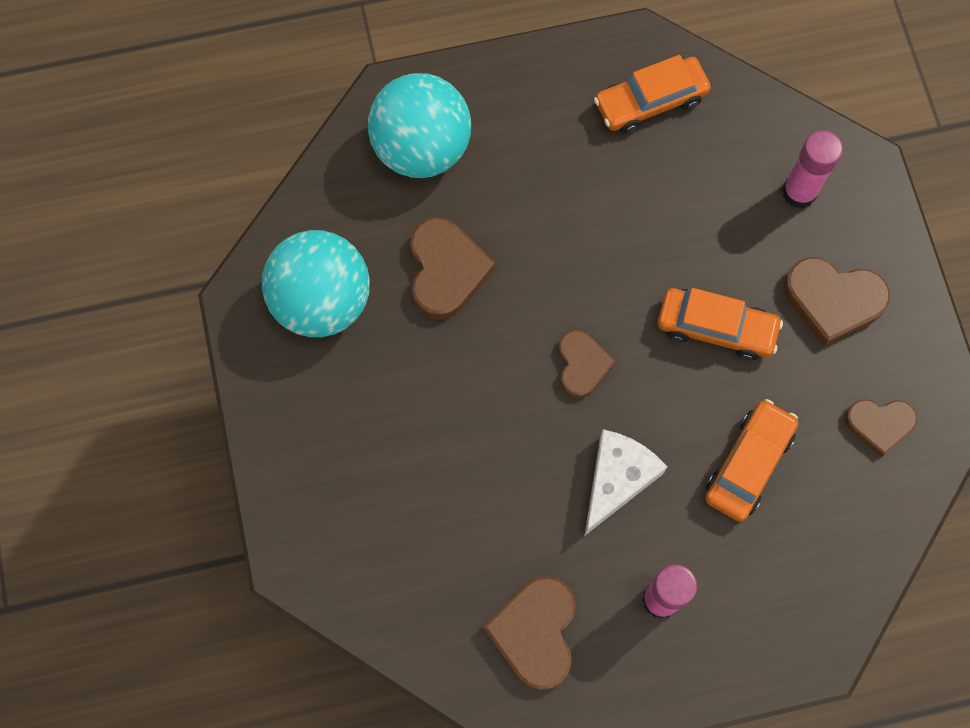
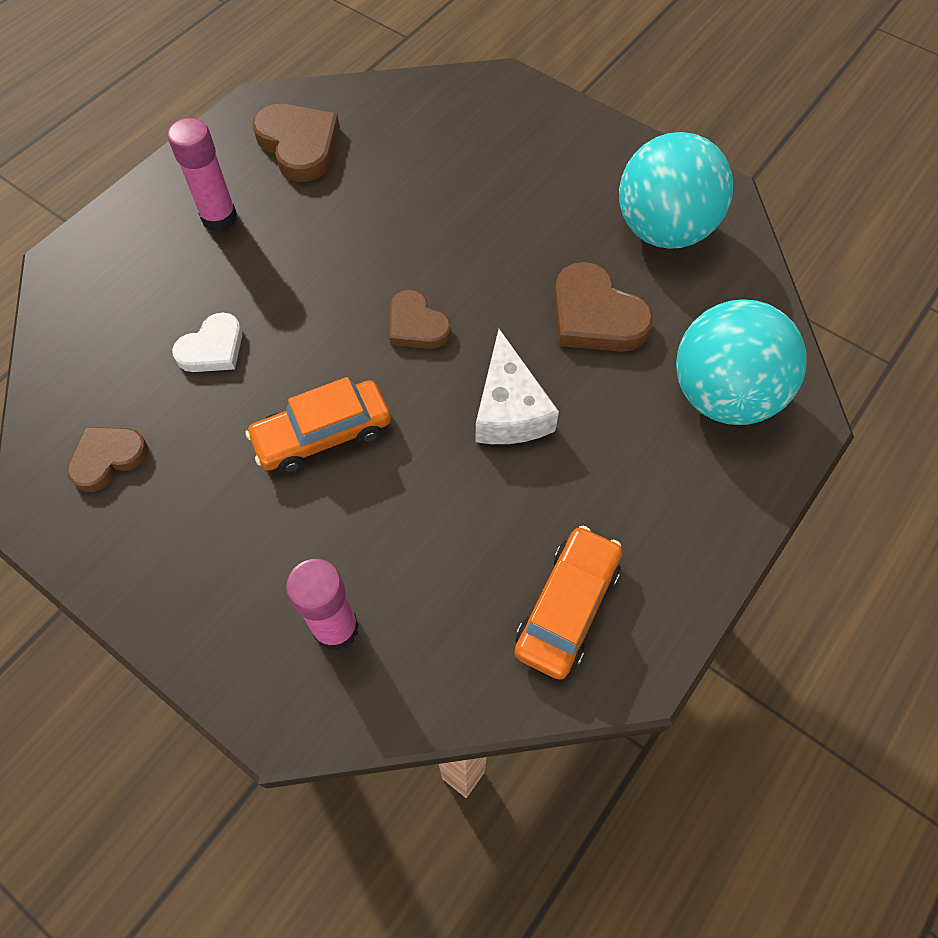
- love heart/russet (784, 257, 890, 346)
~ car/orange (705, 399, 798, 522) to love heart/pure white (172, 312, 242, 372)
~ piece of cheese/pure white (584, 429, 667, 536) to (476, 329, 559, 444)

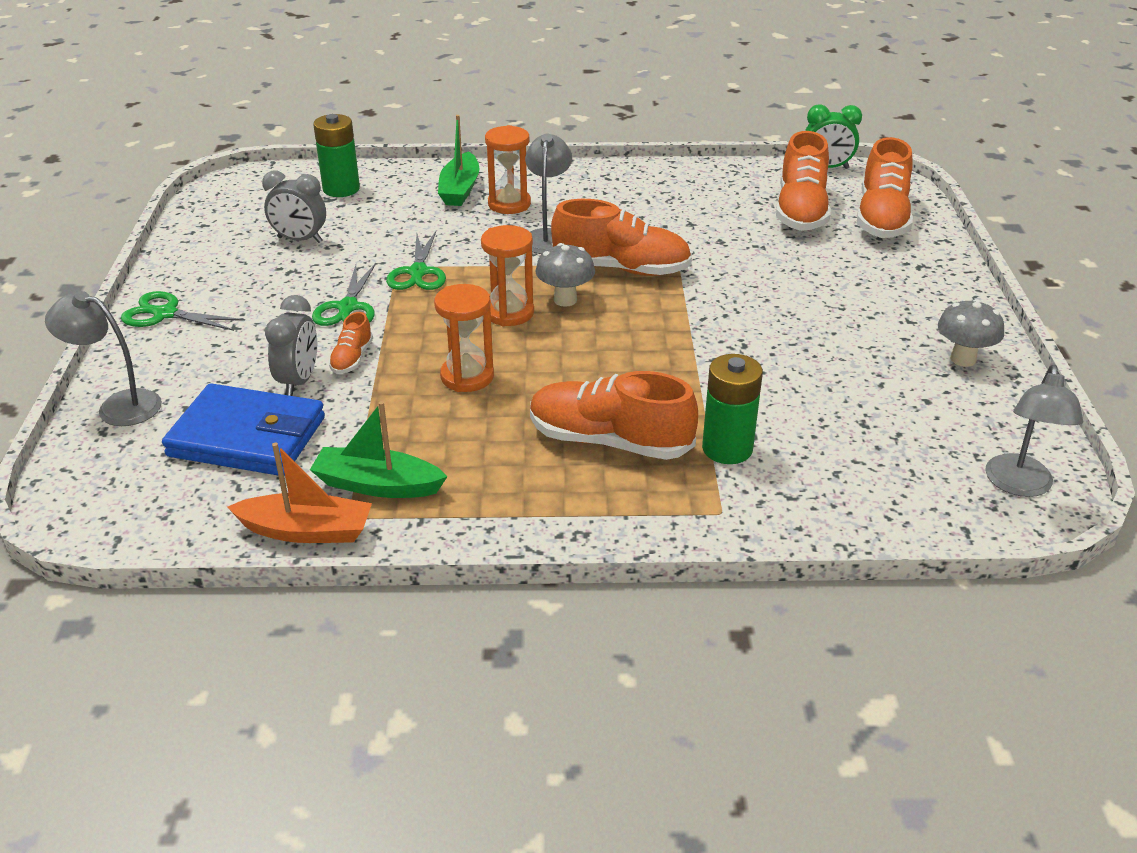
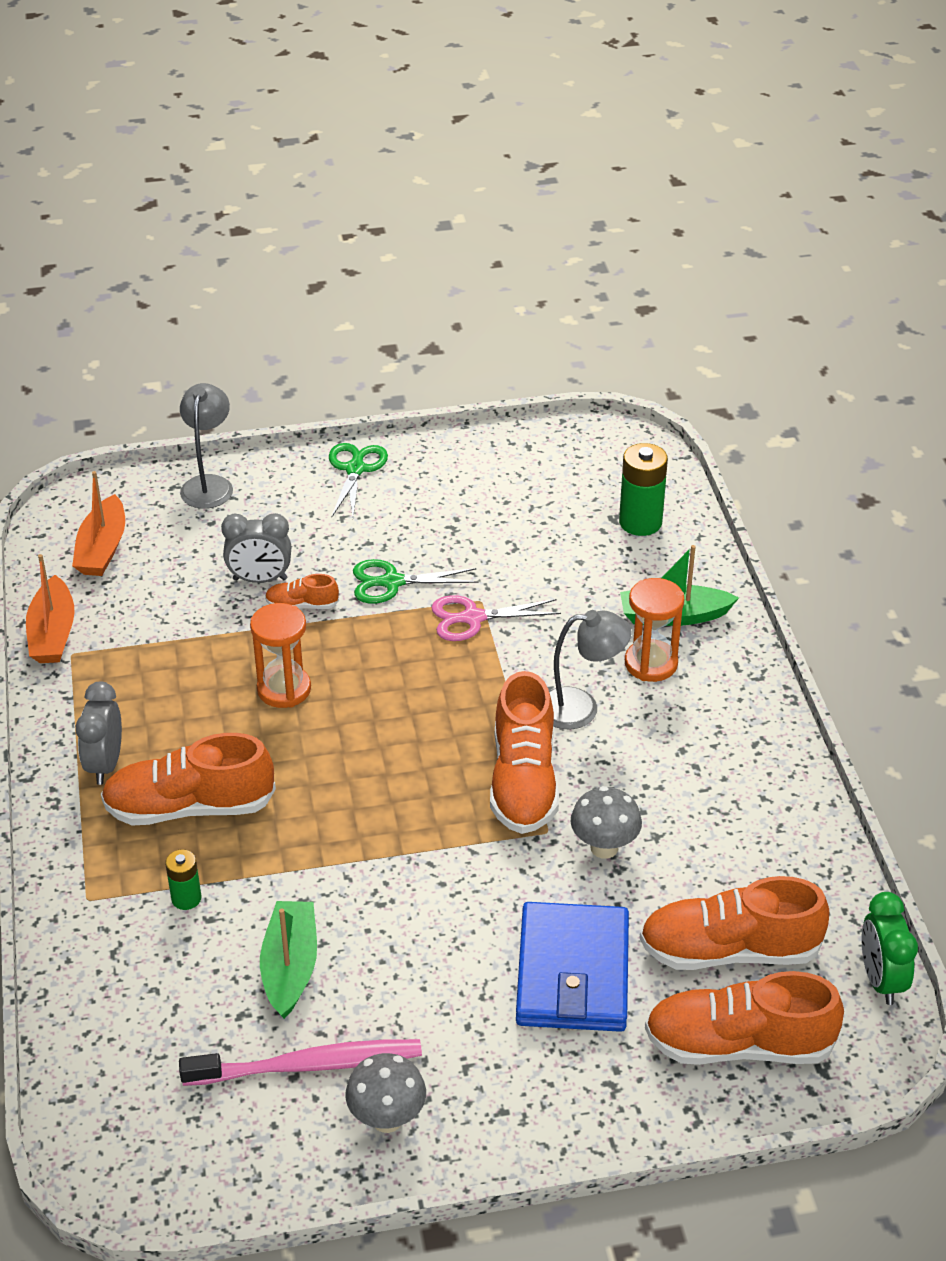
~ clock/grey (262, 171, 326, 243) to (75, 682, 122, 785)
- hourglass/orange (481, 225, 534, 326)
~ scissors/green (386, 231, 446, 290) to scissors/pink (431, 595, 561, 641)
~ mushroom/grey (536, 243, 595, 307) to (571, 786, 642, 859)
~ power cell/green (702, 354, 763, 464) = (165, 849, 201, 910) x0.57
- reading lamp/grey (985, 365, 1083, 497)
~ lace-up shoe/orange (530, 371, 698, 460) = (101, 733, 276, 825) 105 degrees counterclockwise
~ card wallet/blue (162, 383, 325, 476) to (516, 902, 629, 1032)
~ toy boat/green (310, 401, 448, 498) to (260, 901, 317, 1019)
+ toy boat/orange (72, 471, 125, 576)
+ toothbrush/pink (179, 1039, 422, 1086)

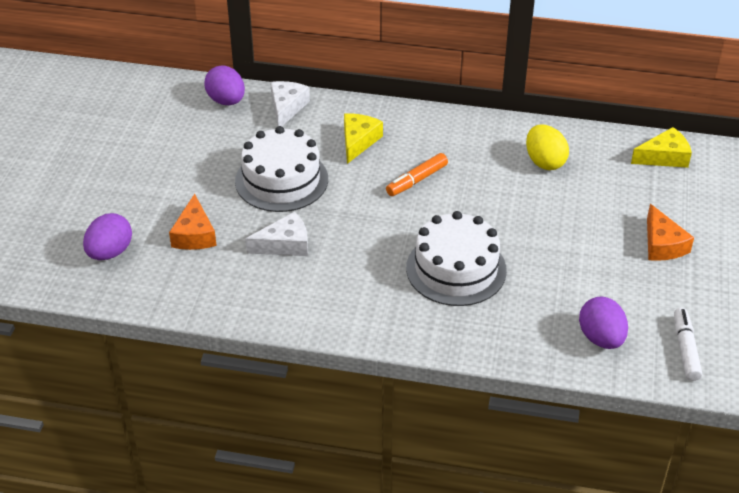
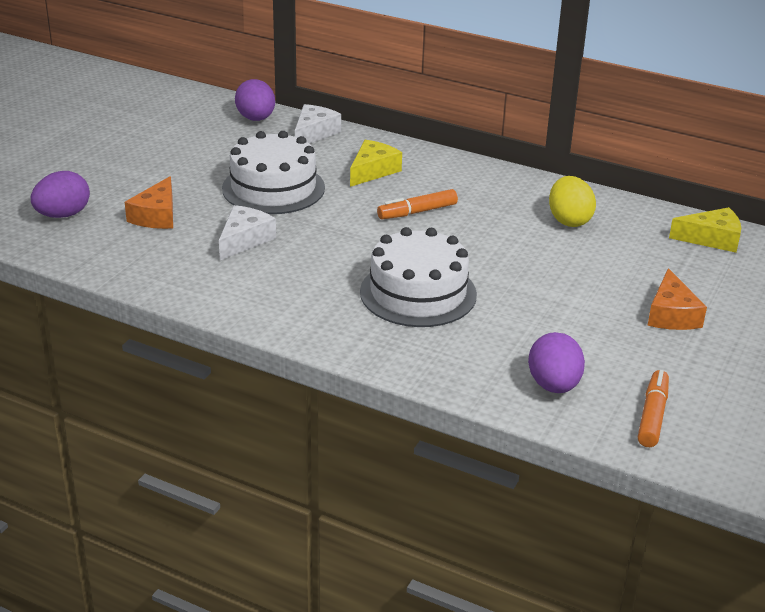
~ piece of cheese/pure white (246, 212, 308, 256) = (219, 205, 276, 260) 60 degrees counterclockwise
~ marker/pure white (674, 308, 702, 381) to marker/orange (638, 370, 669, 447)

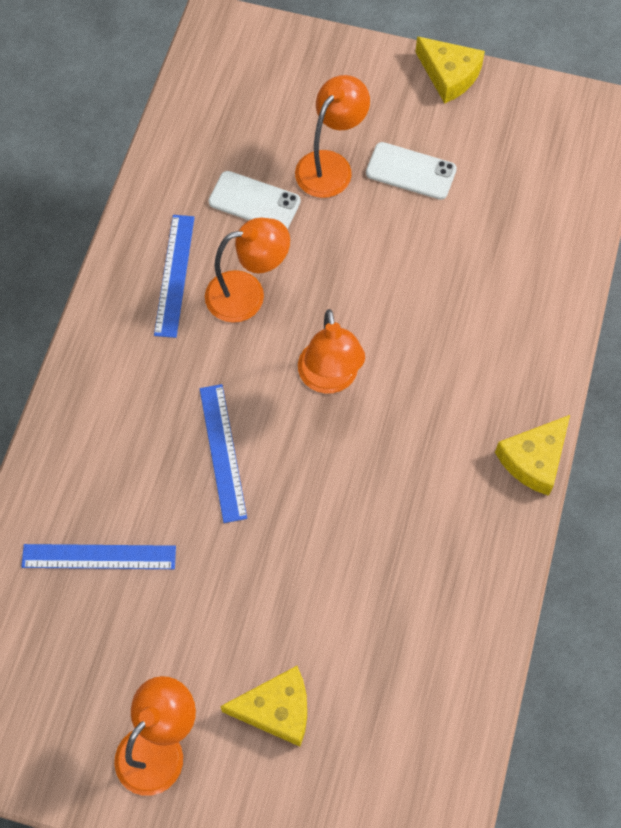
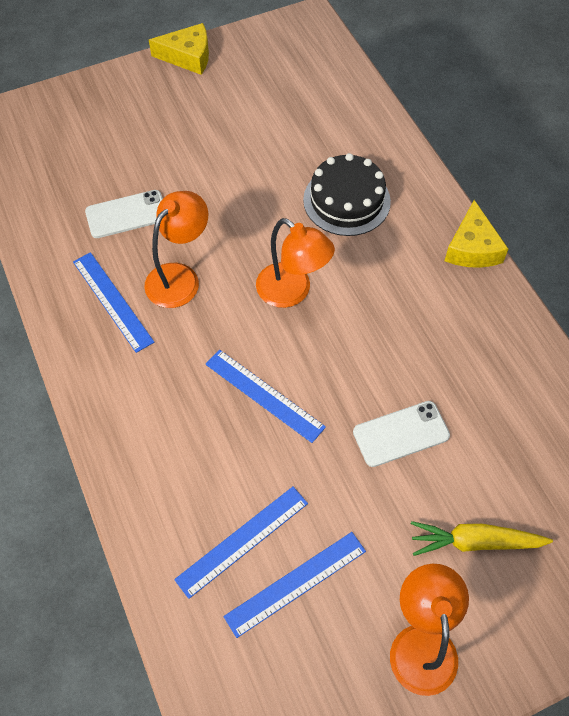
- reading lamp/orange (295, 75, 370, 198)
~ mobile phone/pure white (366, 142, 457, 200) to (353, 401, 450, 467)
~ piece of cheese/bright yellow (220, 666, 307, 747) to root vegetable/bright yellow (411, 521, 553, 556)
+ cake/ebony (303, 153, 391, 236)
+ straightedge/blue (224, 532, 366, 638)

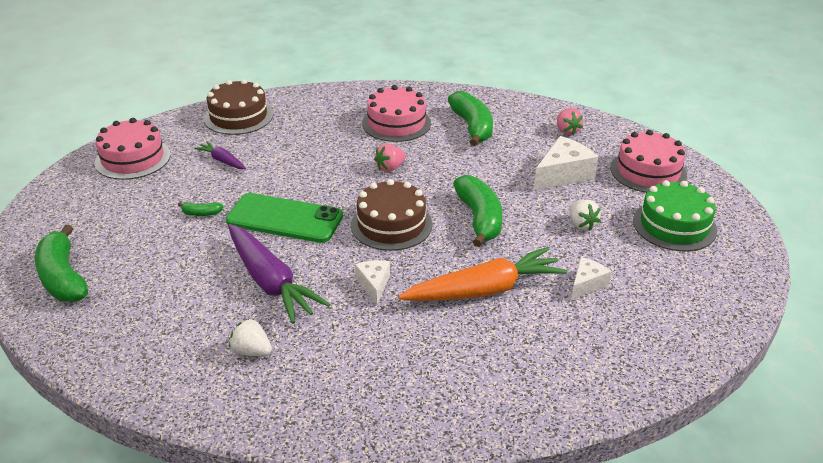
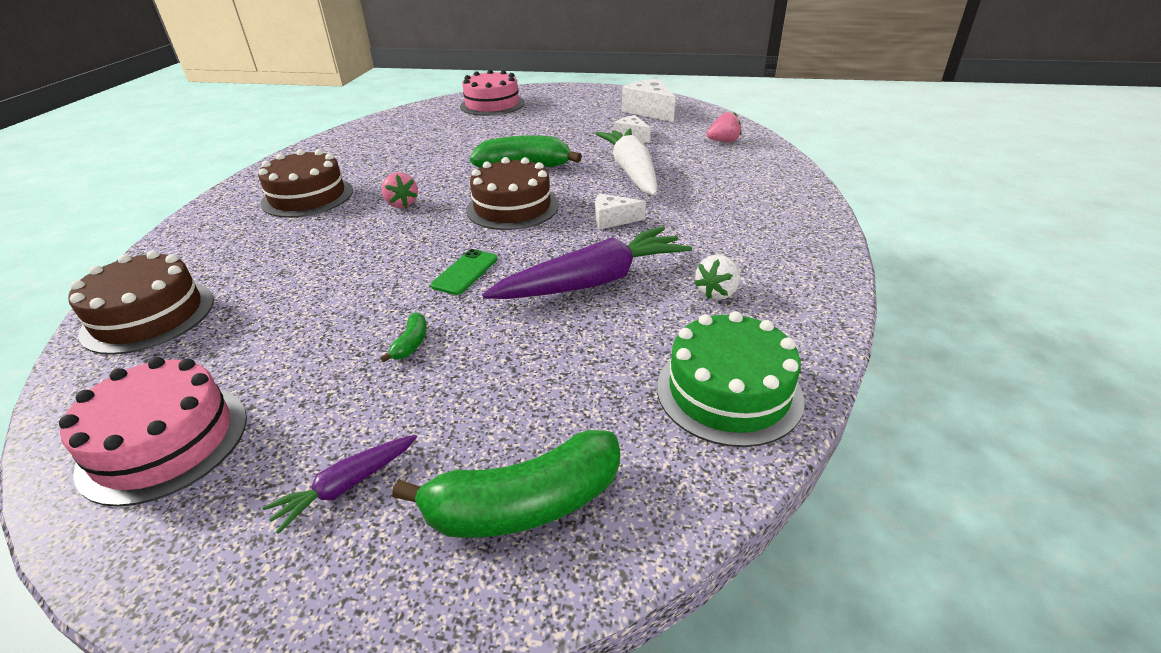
~ cake/pink (362, 85, 431, 142) to cake/russet (258, 149, 353, 218)
- banana/green (448, 91, 493, 146)
~ strawberry/pink (557, 108, 583, 135) to (707, 112, 741, 142)
~ piece of cheese/pure white (534, 136, 598, 191) to (622, 79, 675, 122)
~ root vegetable/royal purple (194, 141, 246, 169) to (263, 435, 417, 534)
~ cake/green (633, 180, 717, 251) to (657, 311, 804, 447)
~ mobile phone/green (226, 193, 343, 243) = (431, 249, 498, 295) x0.50
- strawberry/pure white (569, 200, 601, 231)
~ root vegetable/orange (398, 247, 567, 301) to root vegetable/pure white (595, 128, 657, 196)

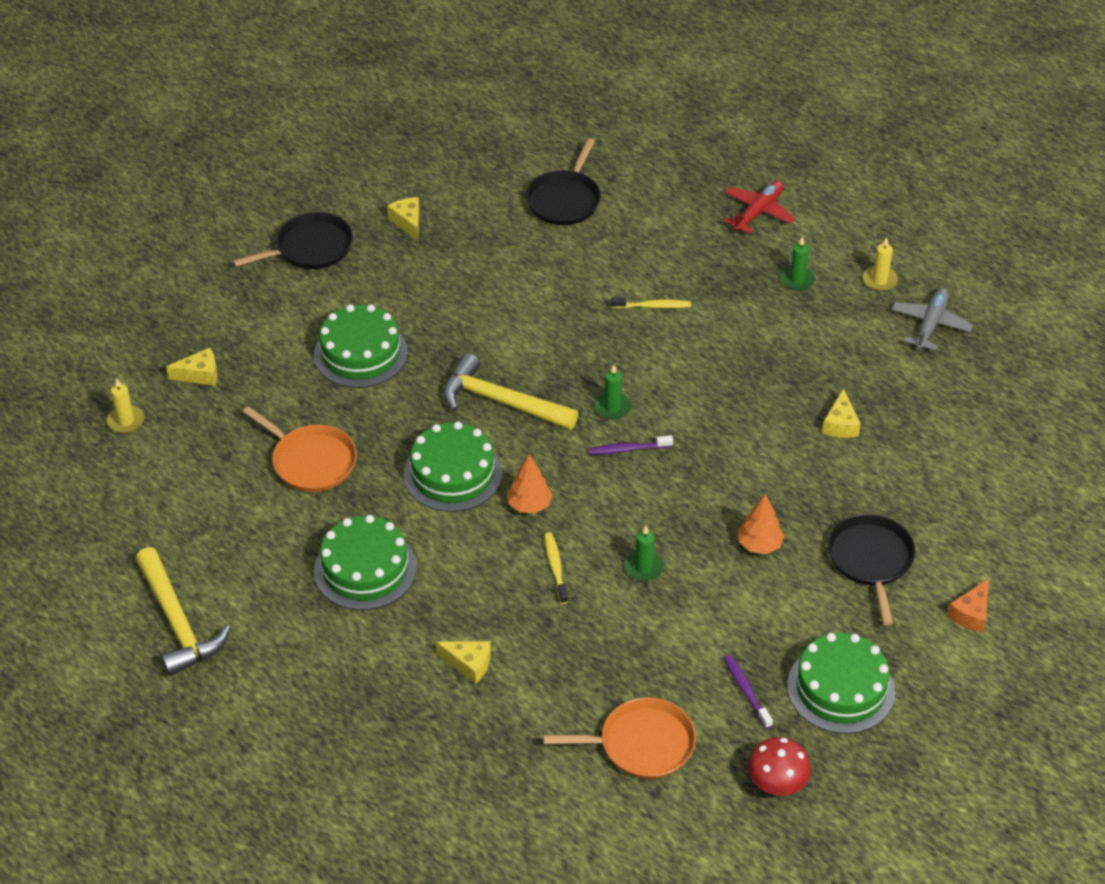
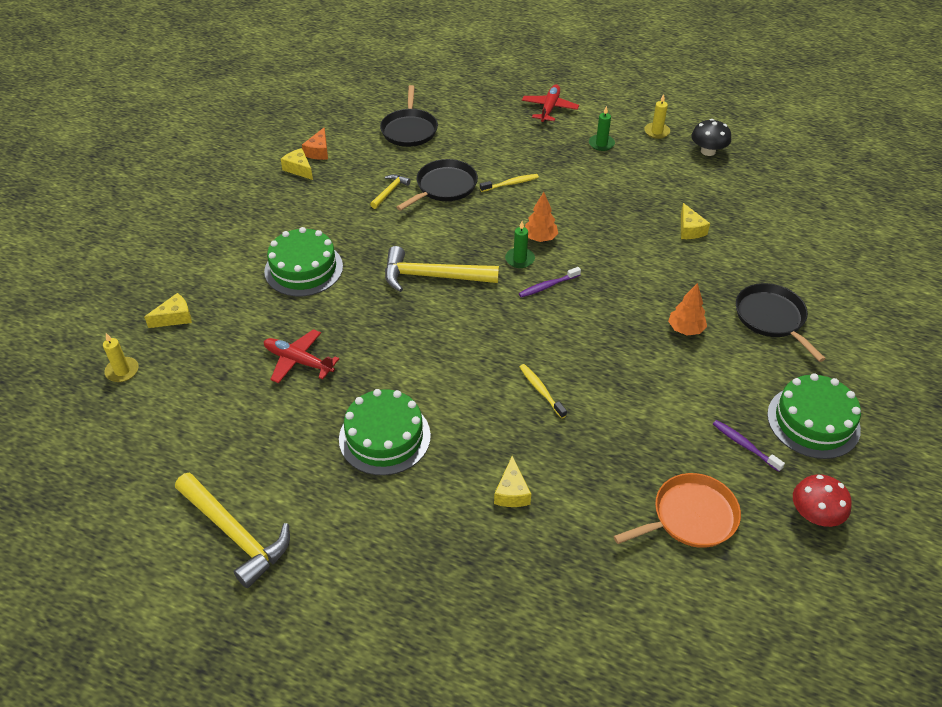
~ frying pan/ebony (233, 212, 353, 269) to (396, 159, 478, 211)
~ toy plane/grey (892, 288, 973, 351) to mushroom/ebony (691, 119, 731, 156)
~ frying pan/orange (243, 406, 357, 492) to toy plane/scarlet (264, 329, 339, 383)
- cake/green (403, 421, 502, 512)
~ tree/orange (507, 454, 553, 513) to (525, 192, 558, 242)
- wax candle/green (624, 526, 664, 581)
~ piece of cheese/orange (947, 579, 989, 633) to (302, 128, 328, 160)
~ piece of cheese/bright yellow (436, 641, 491, 684) = (494, 456, 531, 507) 90 degrees clockwise
+ claw hammer/bright yellow (370, 174, 411, 209)

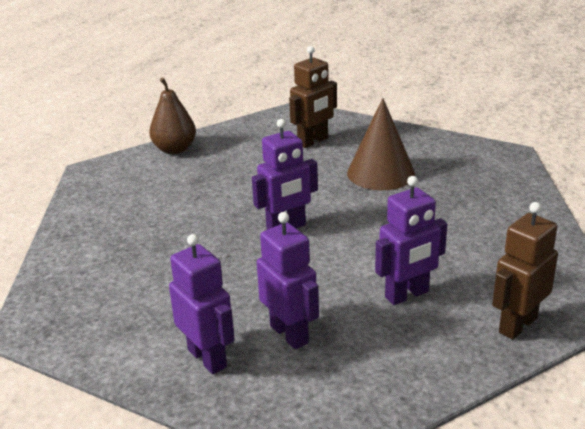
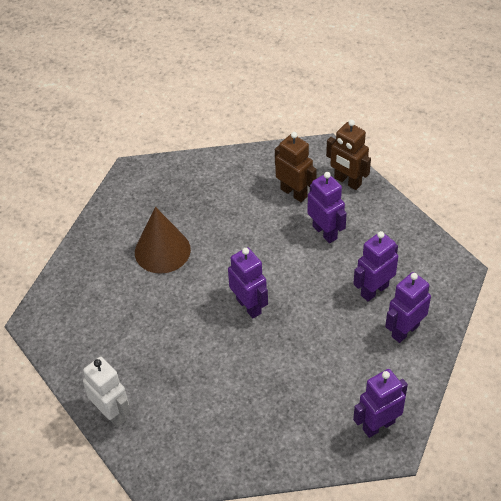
~ toy robot/russet (289, 46, 337, 148) to (275, 132, 317, 202)
~ toy pear/russet (149, 77, 196, 154) to toy robot/pure white (83, 357, 130, 427)
+ toy robot/royal purple (353, 369, 408, 438)

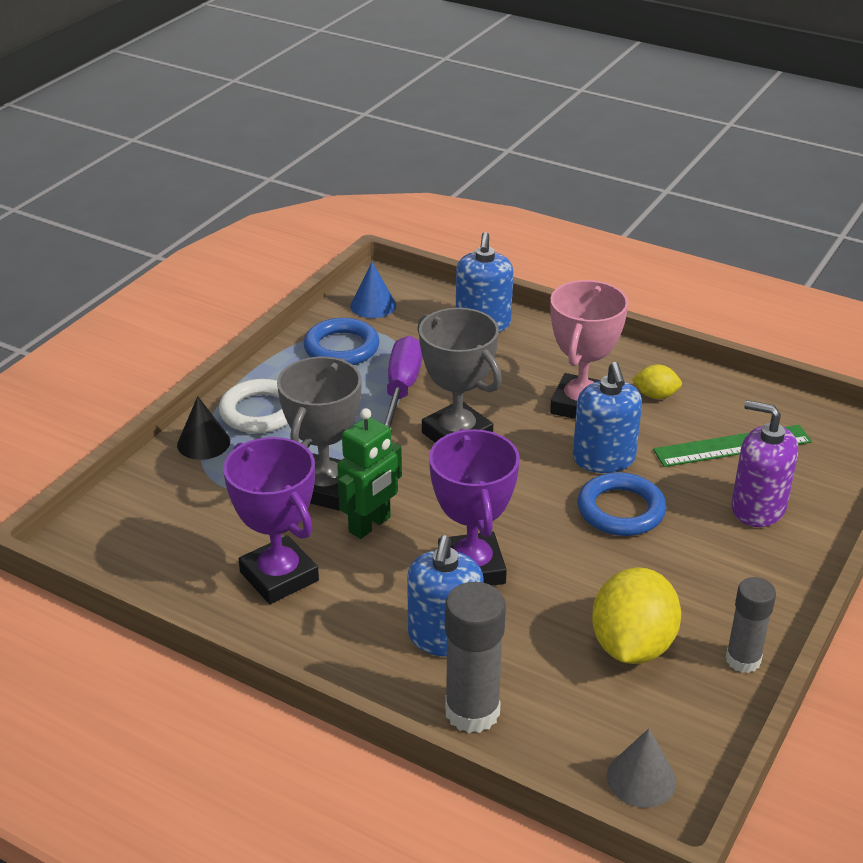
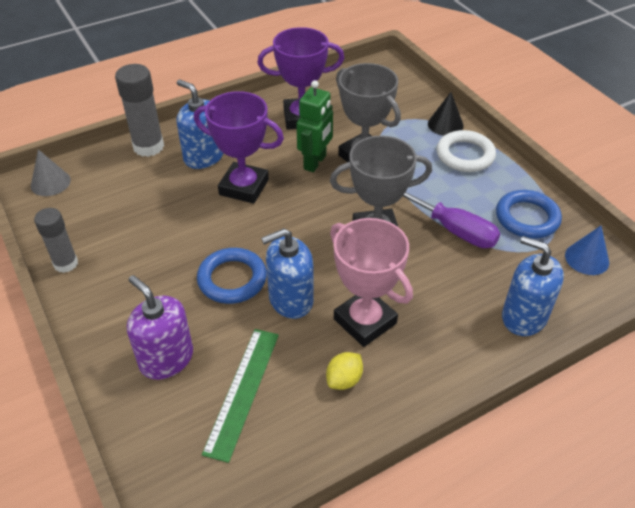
~ soap dispenser/blue (573, 362, 642, 473) = (261, 228, 314, 319) 45 degrees counterclockwise
~ soap dispenser/royal purple (731, 400, 798, 527) = (127, 275, 193, 380) 105 degrees counterclockwise
~ toy robot/green (337, 408, 402, 539) = (296, 80, 333, 172) 135 degrees counterclockwise
- toy lemon/bright yellow (592, 567, 681, 664)

